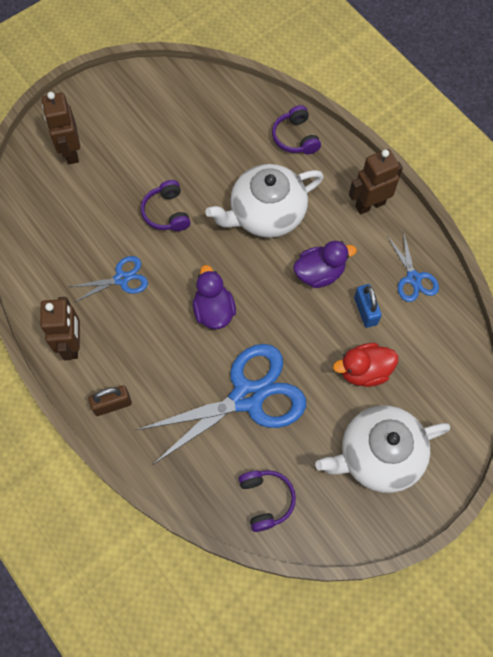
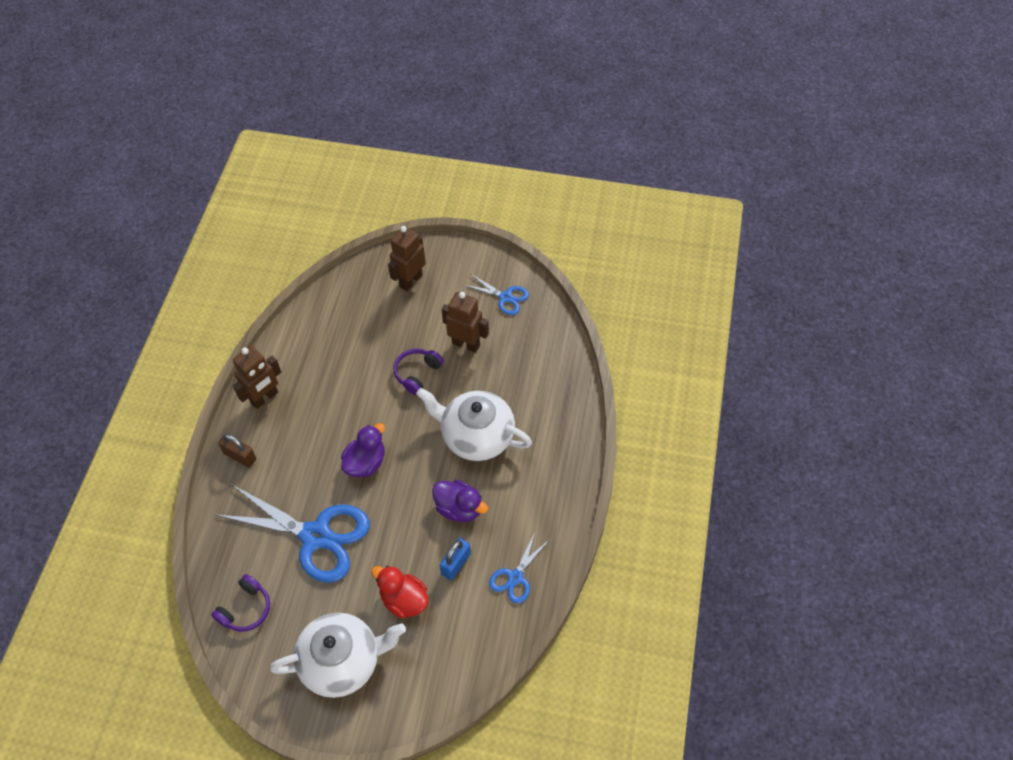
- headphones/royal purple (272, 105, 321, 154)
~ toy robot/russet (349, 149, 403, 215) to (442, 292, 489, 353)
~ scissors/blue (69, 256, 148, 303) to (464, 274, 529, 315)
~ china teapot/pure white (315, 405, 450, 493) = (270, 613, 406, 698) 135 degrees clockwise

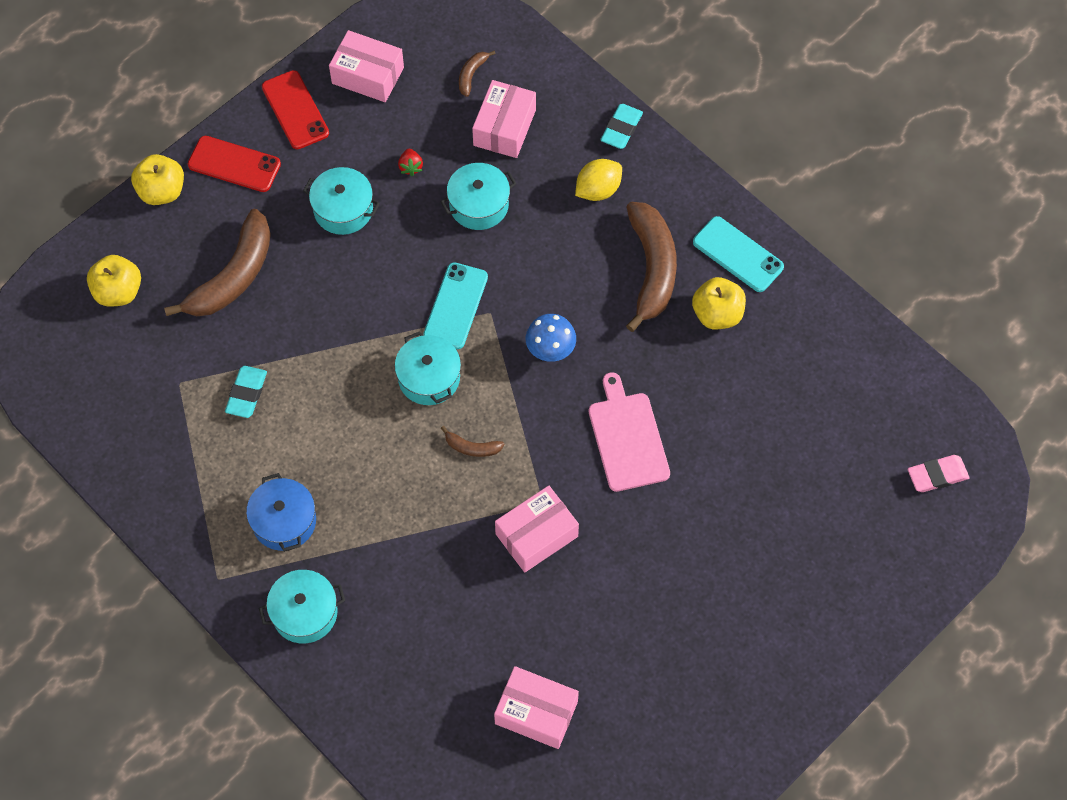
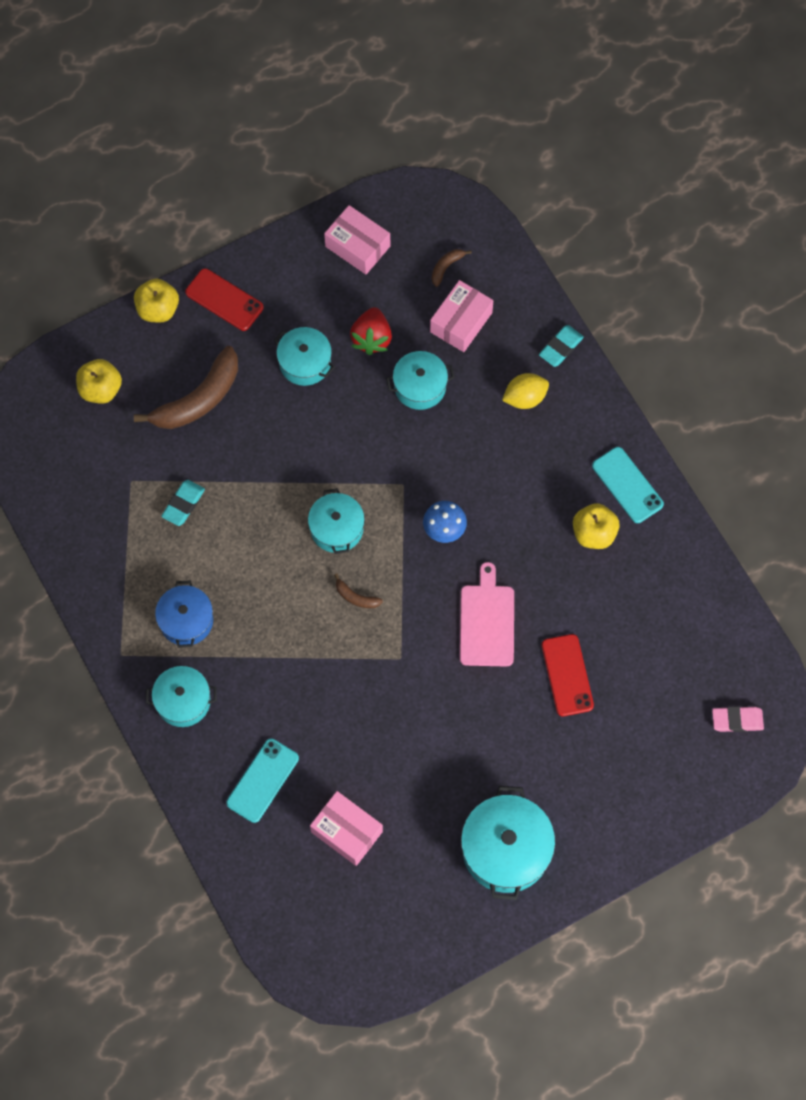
~ mobile phone/scarlet (262, 70, 329, 149) to (541, 634, 594, 716)
~ strawberry/scarlet (398, 149, 423, 176) = (350, 307, 392, 355) x1.93
- banana/russet (626, 202, 677, 332)
~ mobile phone/turquoise (423, 262, 488, 349) to (226, 738, 299, 823)
- box/pink (495, 486, 579, 572)
+ stockpot/turquoise (461, 786, 555, 900)

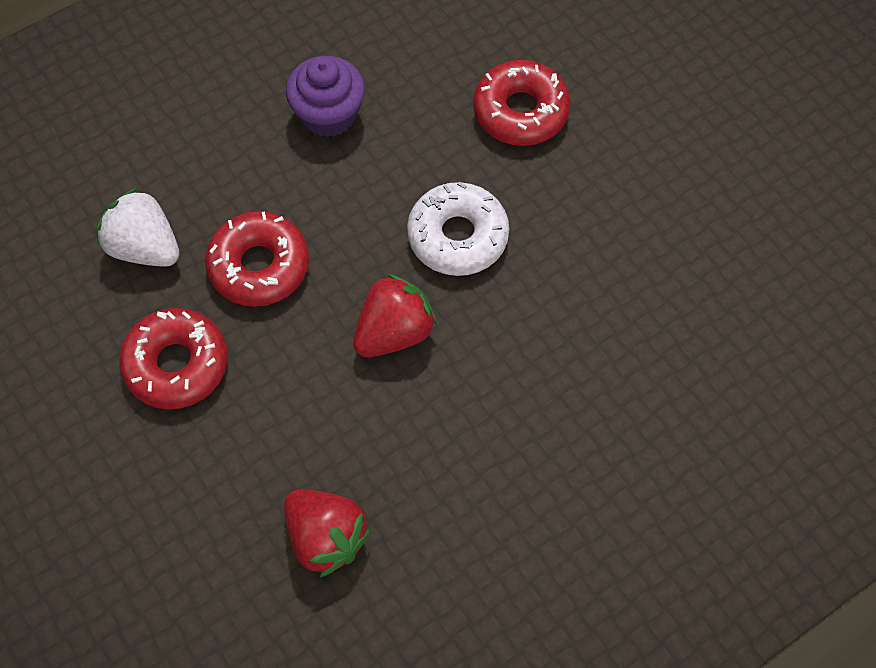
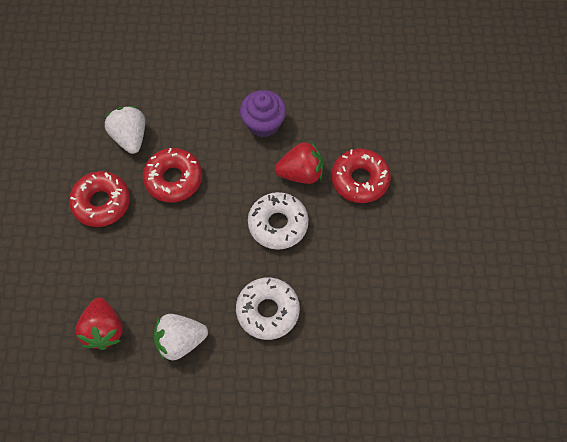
~ strawberry/scarlet (353, 274, 437, 357) to (275, 142, 323, 184)
+ doughnut/pure white (236, 277, 300, 340)
+ strawberry/pure white (154, 314, 208, 361)

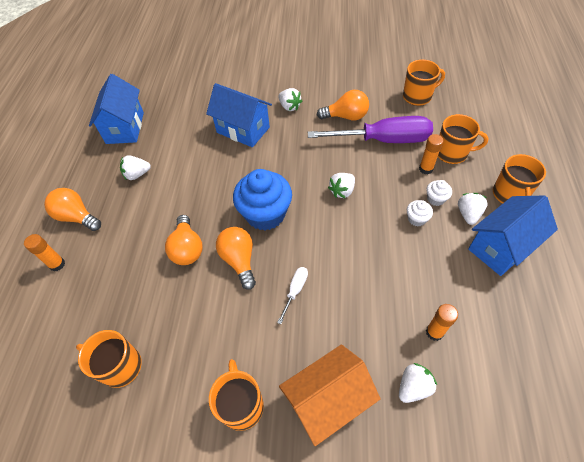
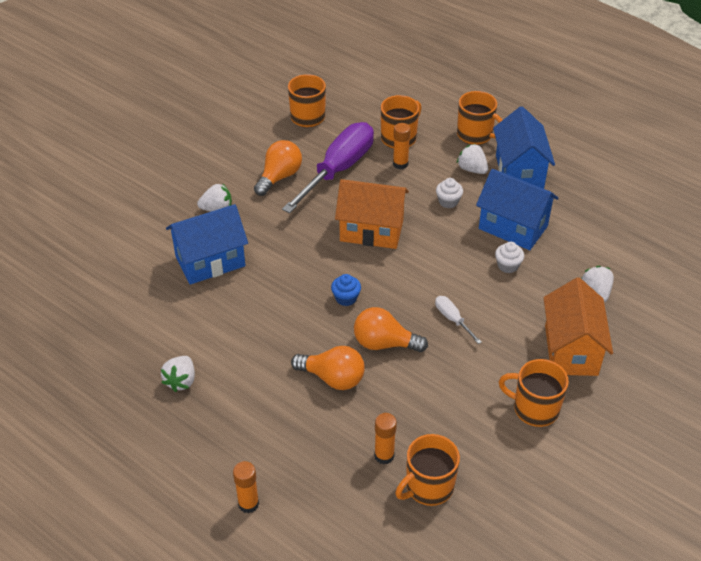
~ house/blue (89, 74, 144, 144) to (476, 169, 559, 250)
~ fairy cake/blue (233, 169, 292, 230) = (331, 274, 361, 306) x0.44
~ strawberry/pure white (328, 173, 355, 199) to house/orange (335, 179, 409, 249)
~ fairy cake/pure white (426, 180, 452, 206) to (495, 242, 524, 273)
- bulb/orange (44, 188, 101, 231)
~ stick of glue/orange (426, 304, 458, 341) to (374, 413, 397, 464)

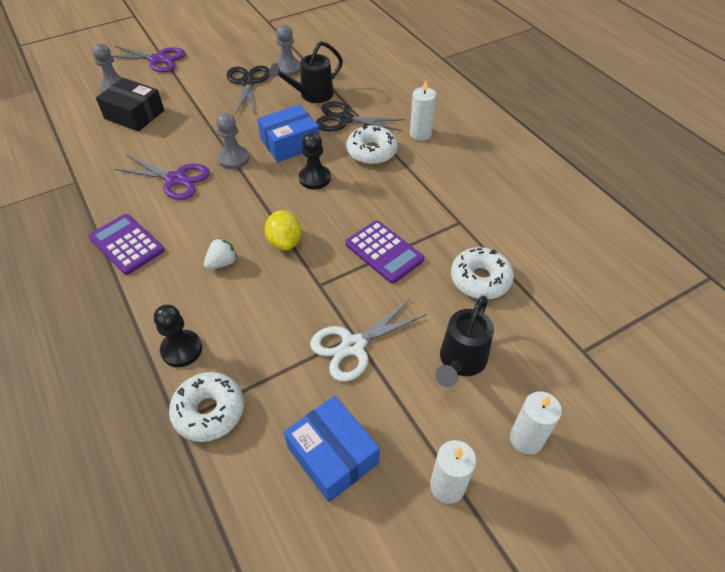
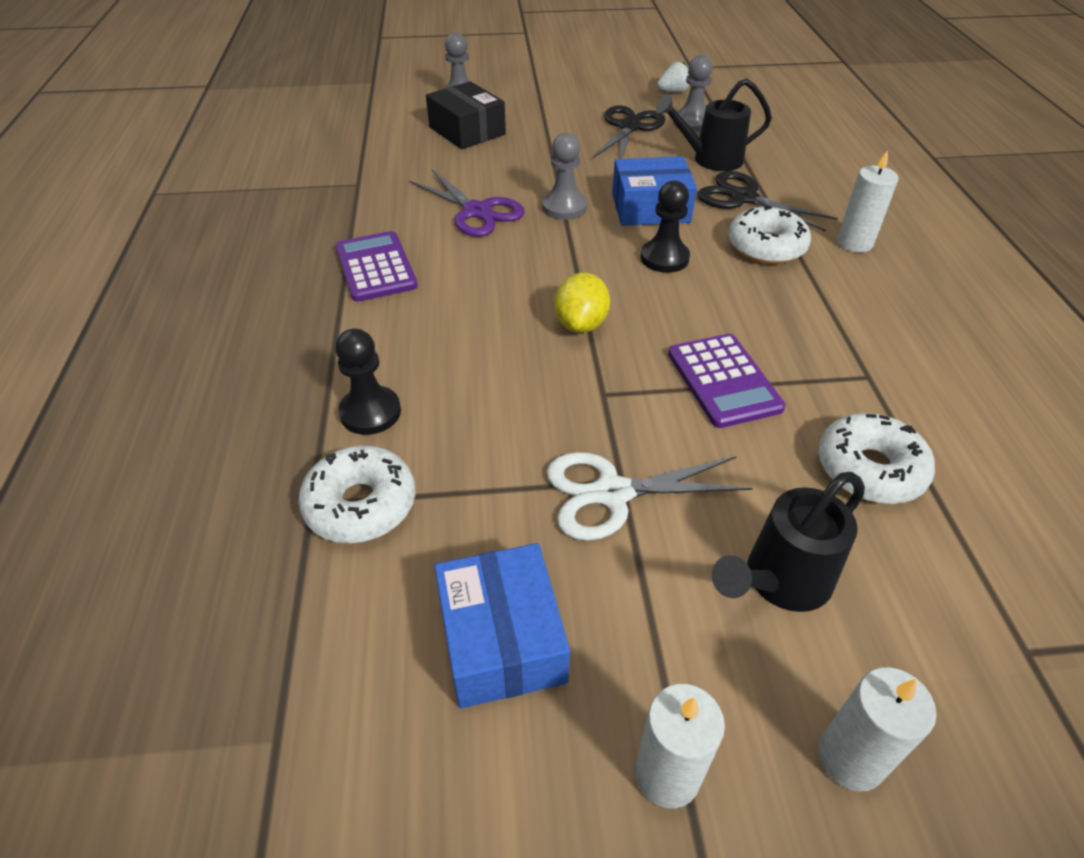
- scissors/royal purple (112, 46, 186, 72)
~ strawberry/pure white (204, 238, 237, 269) to (657, 62, 691, 92)

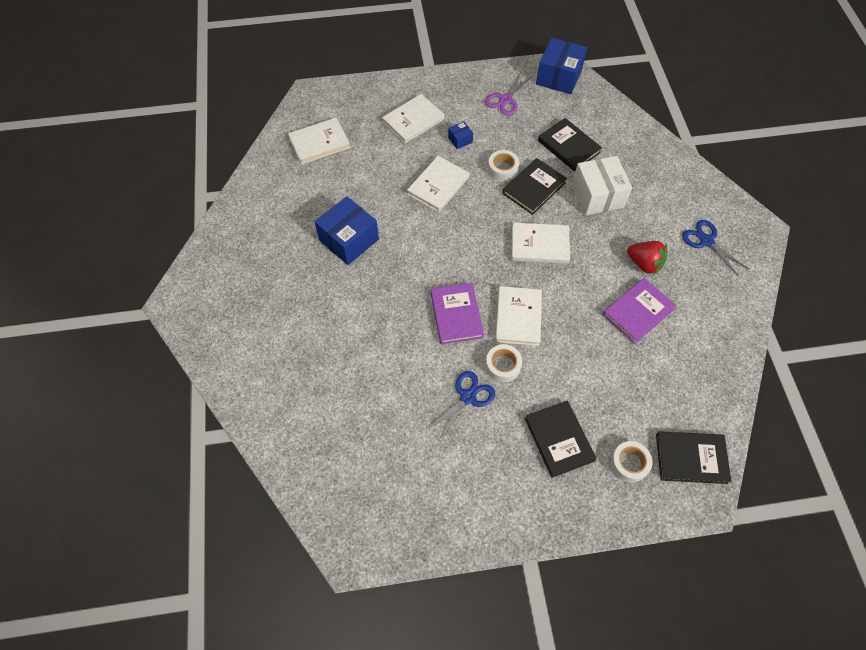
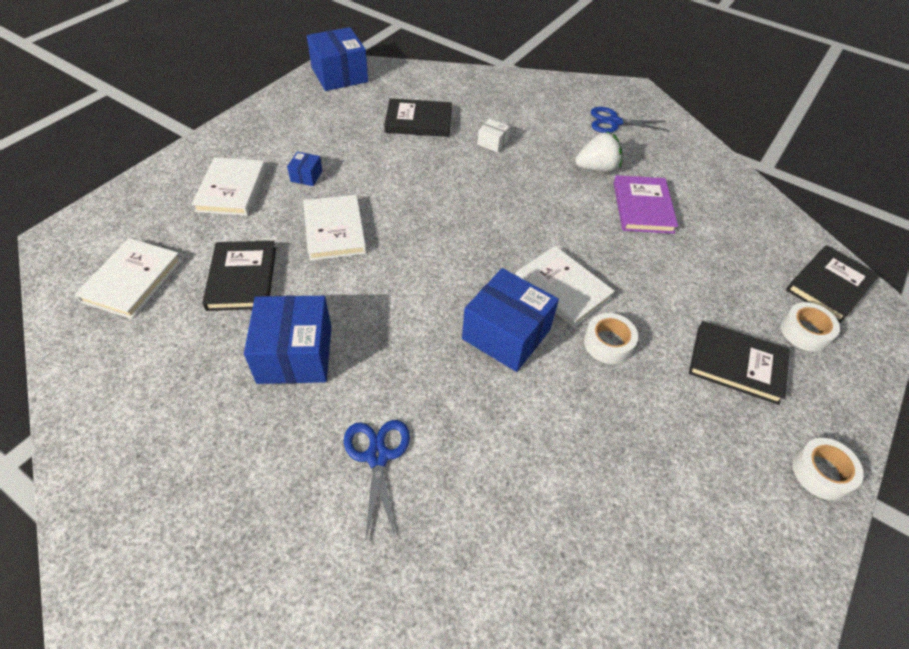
- scissors/royal purple (485, 72, 533, 115)
~ tape/pure white (488, 150, 519, 182) to (792, 438, 864, 500)
~ box/pure white (572, 156, 632, 215) = (477, 119, 510, 152) x0.46
~ hardback/ebony (502, 158, 567, 215) to (202, 241, 276, 311)
- hardback/pure white (512, 223, 570, 264)
~ strawberry/scarlet (627, 241, 667, 275) to strawberry/pure white (575, 132, 622, 172)
~ hardback/royal purple (431, 283, 484, 344) to box/blue (462, 268, 559, 372)
~ scissors/blue (428, 371, 495, 440) to (344, 420, 410, 541)

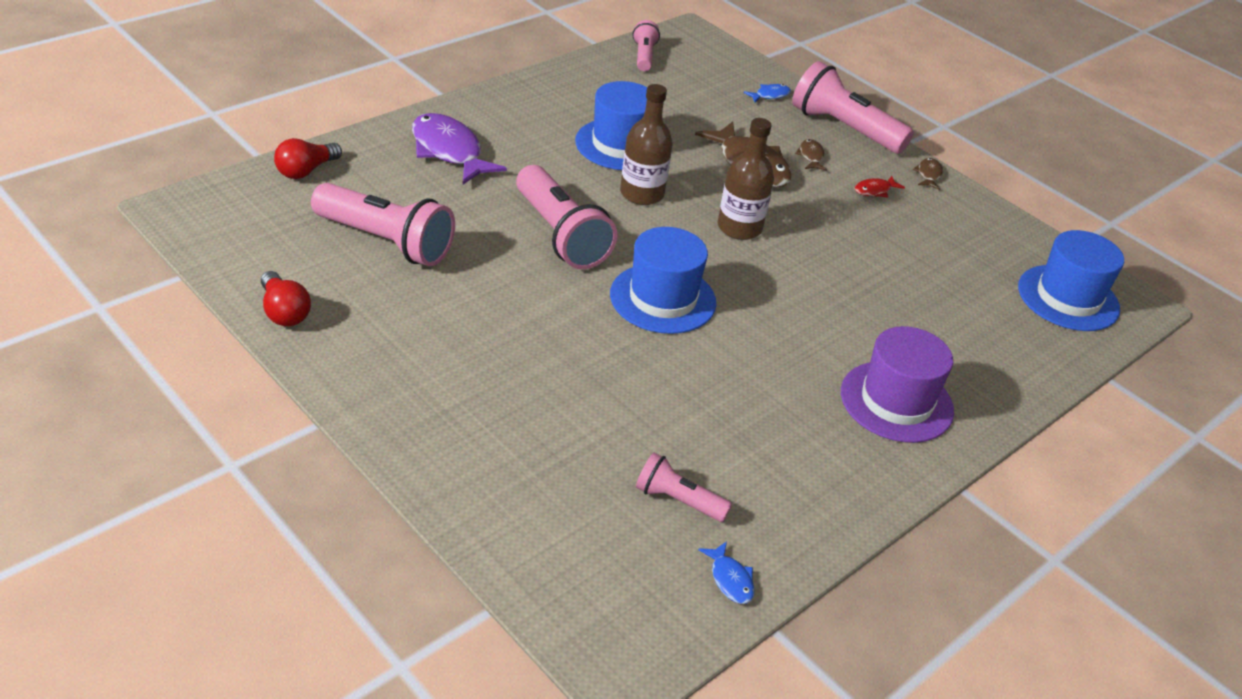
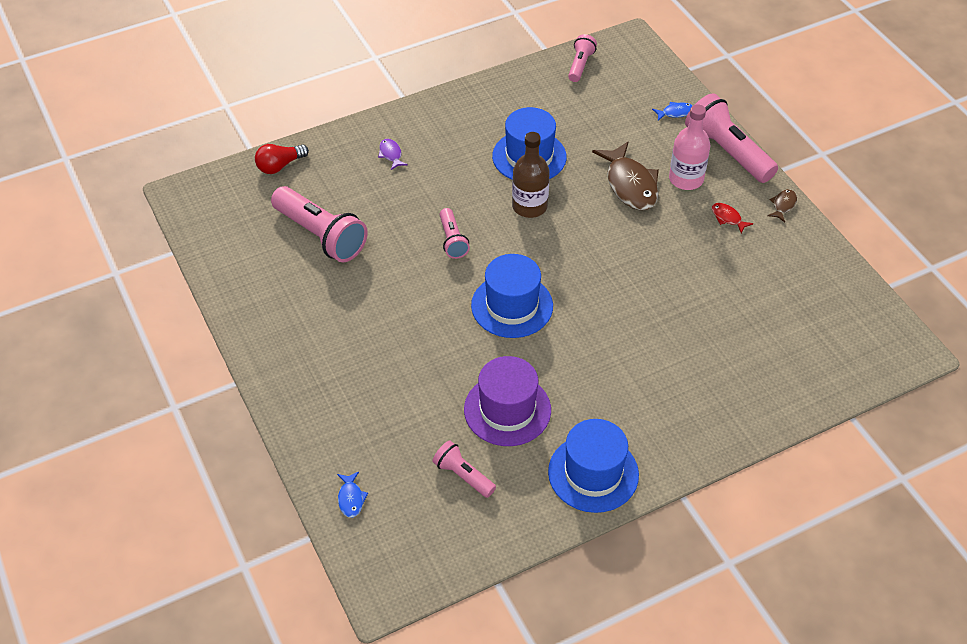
~ toy fish/royal purple (412, 113, 507, 184) = (378, 139, 408, 170) x0.46
- drink bottle/russet (718, 118, 774, 240)
~ toy fish/russet (795, 139, 827, 171) to drink bottle/pink (669, 104, 710, 190)
~ flashlight/pink (516, 165, 617, 269) = (440, 208, 470, 259) x0.54
~ toy fish/scarlet (855, 176, 905, 197) = (712, 203, 753, 233) 60 degrees clockwise
~ top hat/blue (1018, 230, 1124, 331) to (548, 419, 639, 513)
- bulb/scarlet (261, 271, 311, 326)
~ top hat/royal purple (841, 326, 954, 443) to (464, 356, 551, 446)
~ toy fish/blue (698, 541, 754, 604) to (337, 471, 368, 518)

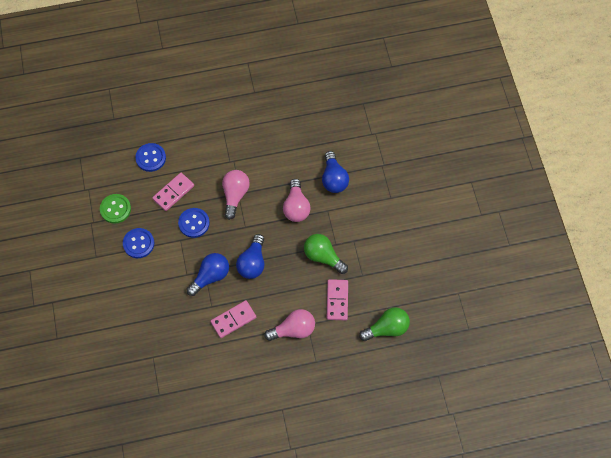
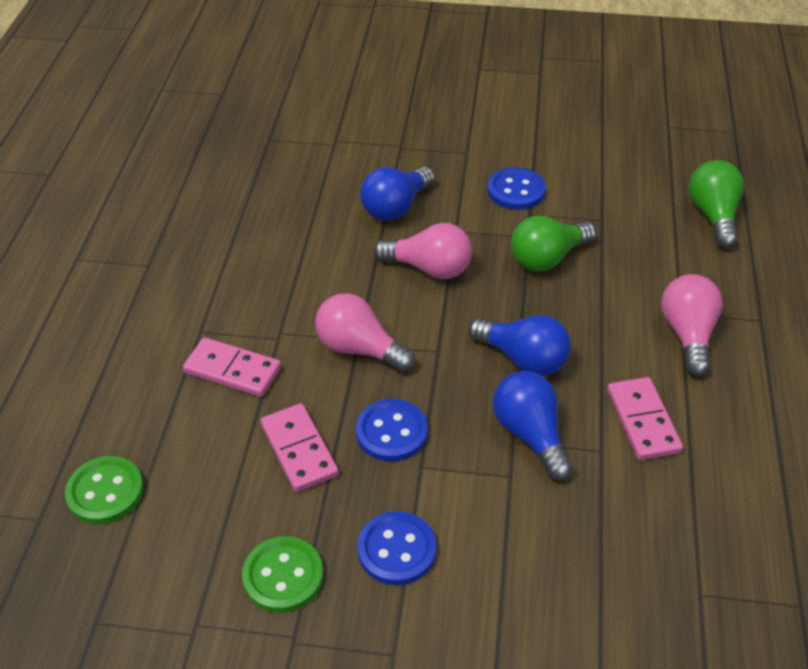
~ sewing button/blue (135, 143, 166, 172) to (488, 167, 546, 210)
~ bulb/blue (322, 151, 349, 193) = (360, 167, 435, 221) 120 degrees clockwise
~ domino tile/pink (327, 279, 348, 320) to (183, 337, 281, 397)
+ sewing button/green (65, 456, 144, 524)

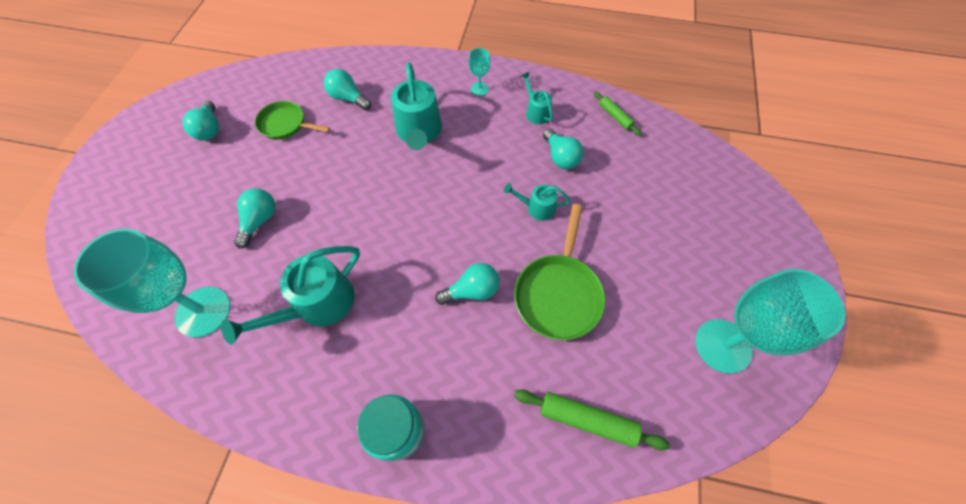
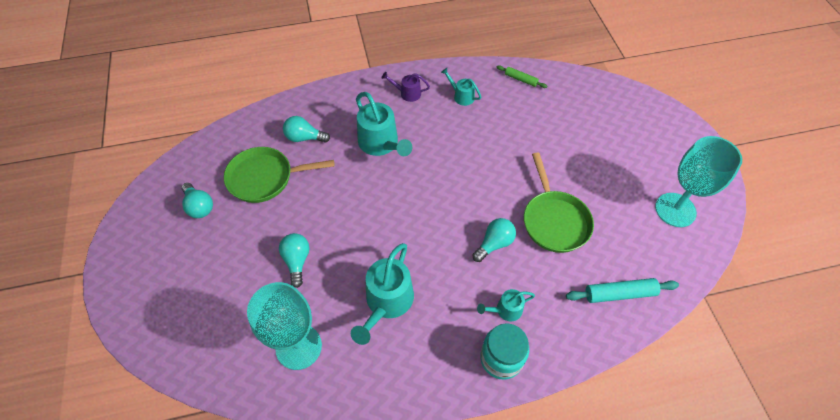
~ goblet/turquoise (469, 48, 490, 96) to sprinkling can/royal purple (382, 72, 430, 102)
~ frying pan/green (255, 101, 330, 140) = (224, 147, 335, 203) x1.51
- bulb/turquoise (543, 128, 583, 169)
~ sprinkling can/turquoise (504, 183, 571, 220) to (477, 289, 535, 321)
~ dough roller/green (514, 389, 670, 450) to dough roller/turquoise (566, 278, 679, 303)

